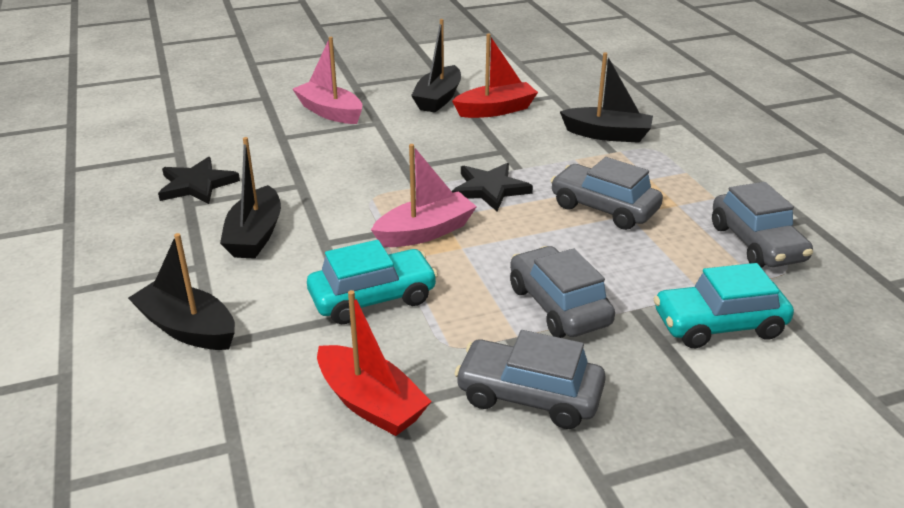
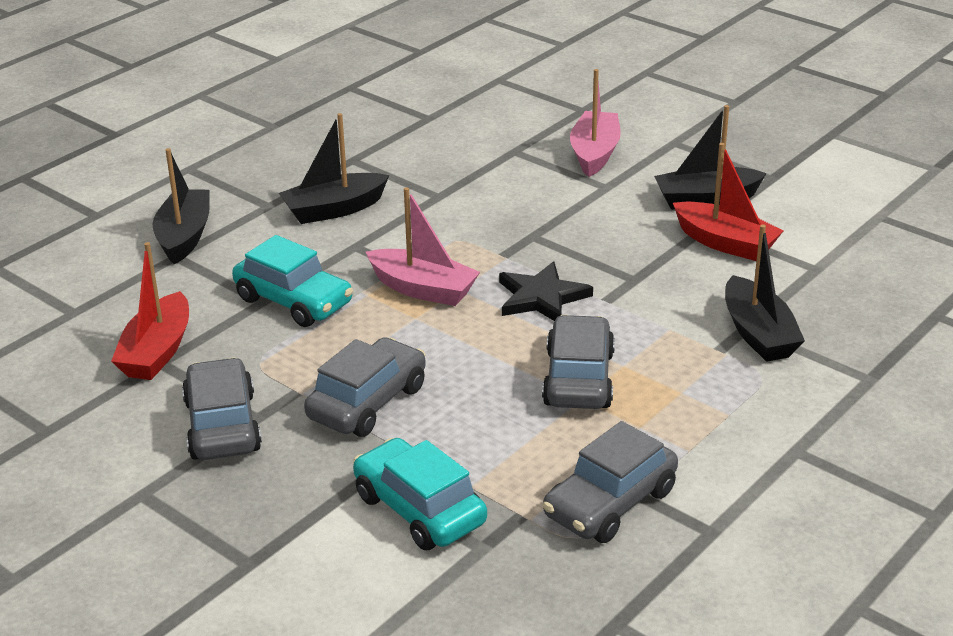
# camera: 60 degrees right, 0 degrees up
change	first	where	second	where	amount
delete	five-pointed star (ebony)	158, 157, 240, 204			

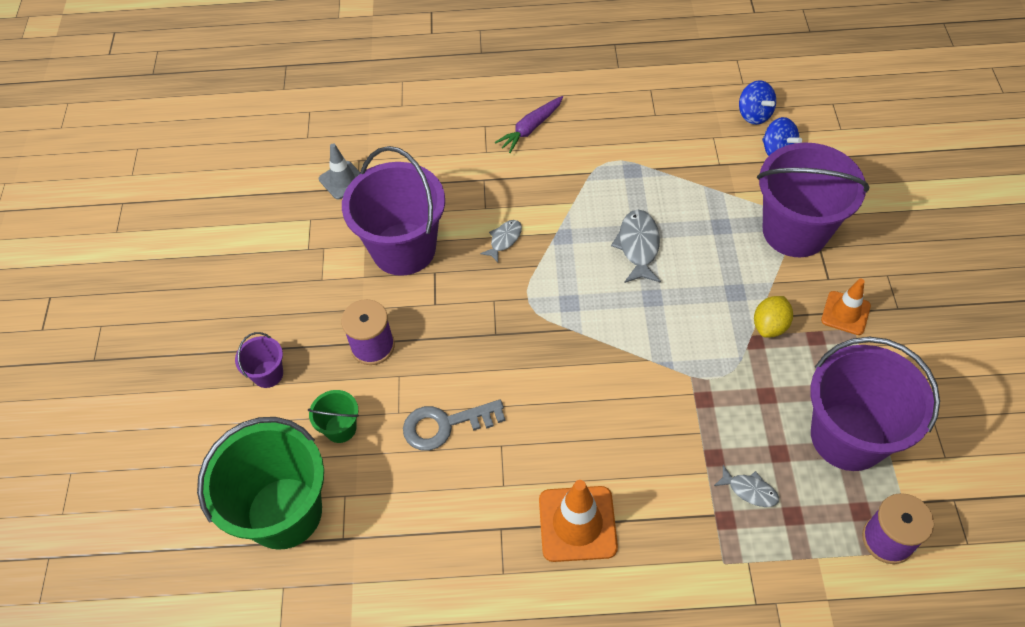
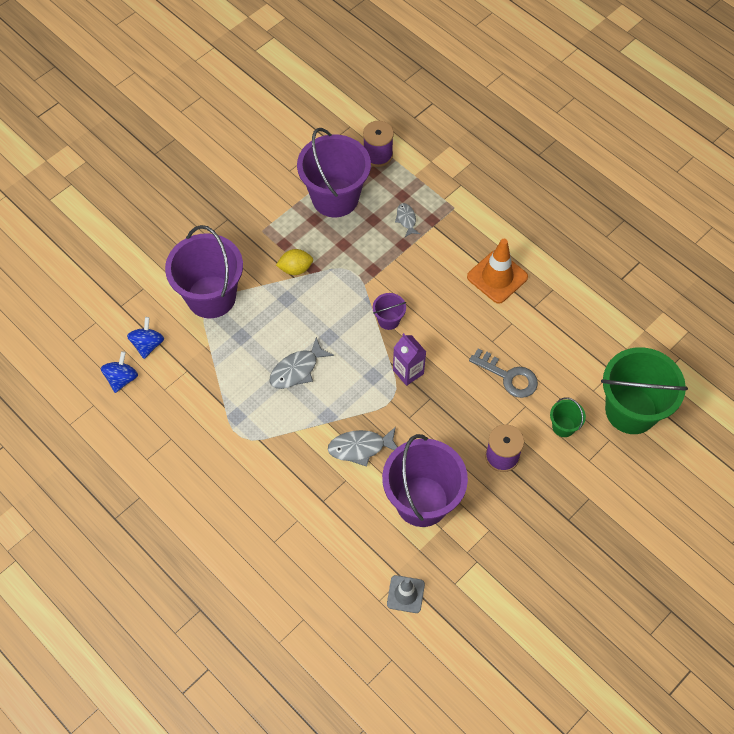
# camera: 135 degrees left, 5 degrees up
change	first	where	second	where	amount
move	bucket (violet)	235, 332, 283, 388		373, 293, 406, 330	
resize	fish (ash-grey)	480, 220, 522, 262		328, 427, 397, 467	x1.63
delete	toy carrot (violet)	495, 96, 563, 153			
delete	traffic cone (orange-coloured)	821, 279, 871, 335			
insert			juice carton (violet)	393, 333, 426, 386	

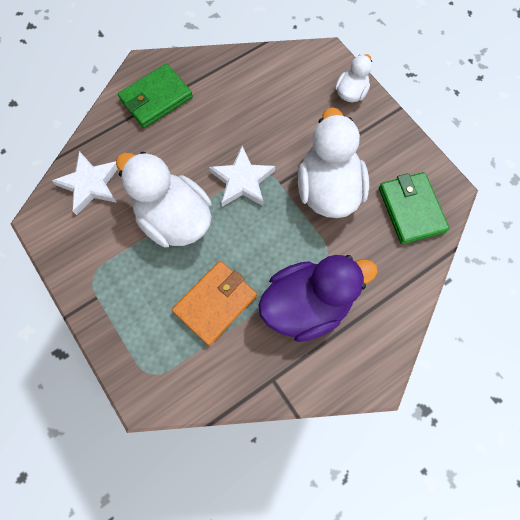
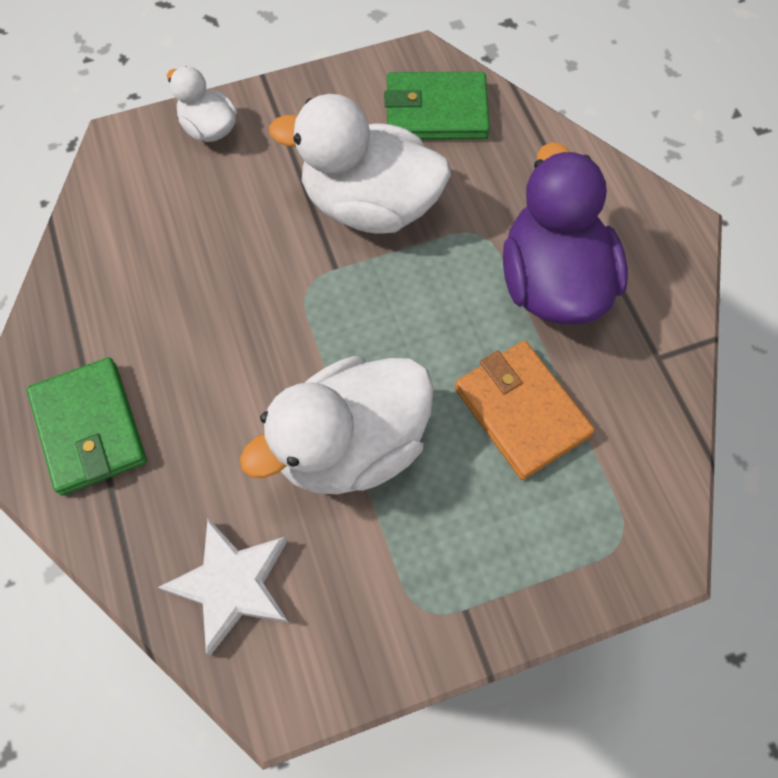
# camera: 75 degrees left, 5 degrees down
change	first	where	second	where	amount
delete	five-pointed star (pure white)	209, 146, 275, 207			

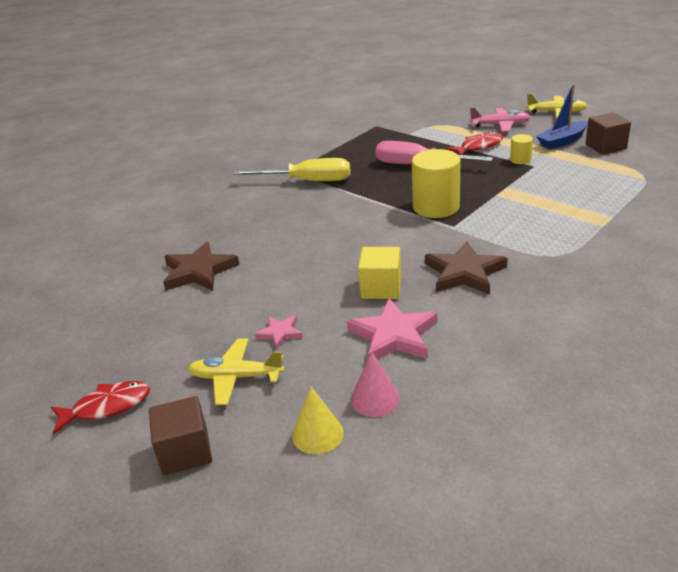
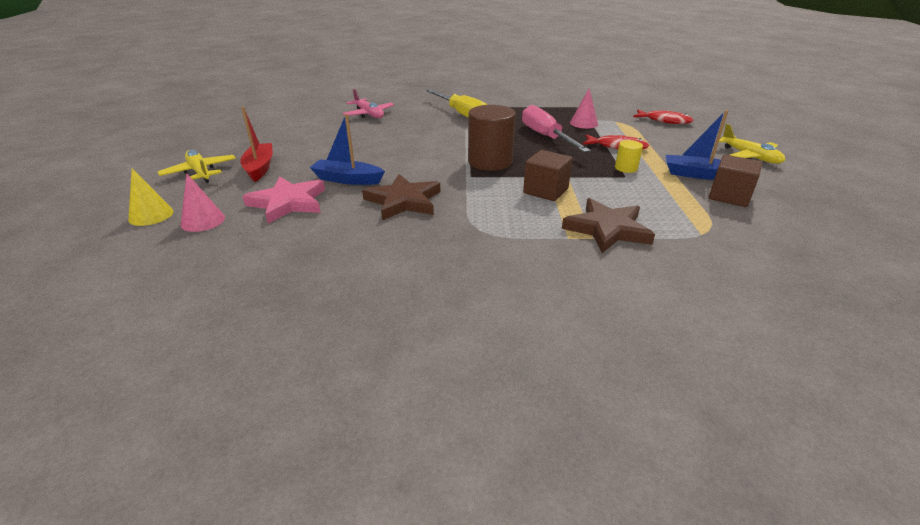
# camera: 45 degrees right, 0 degrees up
change	first	where	second	where	amount
move	fish (scarlet)	51, 381, 150, 434		633, 109, 694, 124	
move	solid cube (dark brown)	149, 396, 212, 475		523, 150, 573, 201	
move	five-pointed star (dark brown)	163, 241, 240, 291		562, 198, 655, 253	
replace	five-pointed star (rosy)	255, 316, 303, 350	boat (scarlet)	240, 106, 273, 182	
replace	solid cube (golden)	358, 247, 401, 299	boat (blue)	309, 114, 385, 185	
recolor	solid cylinder (golden)	412, 149, 460, 218	solid cylinder (dark brown)	468, 105, 516, 171	
move	aeroplane (rosy)	470, 107, 531, 132		342, 89, 395, 118	
insert			solid cone (rosy)	570, 89, 598, 129	

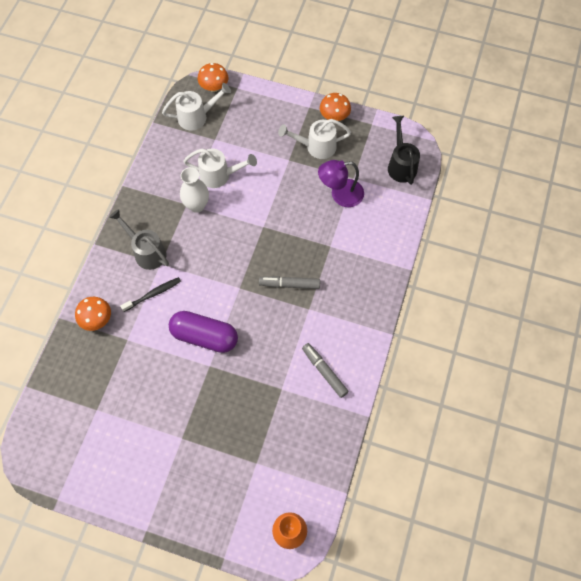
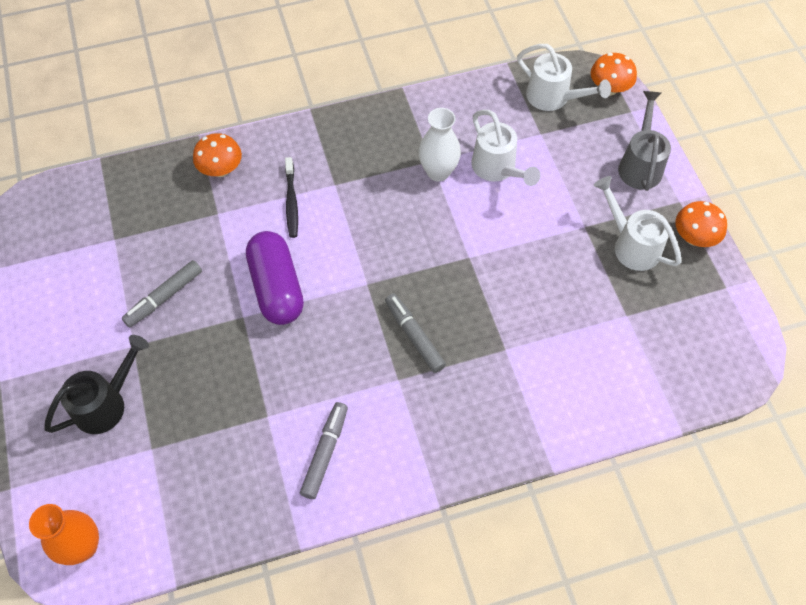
# camera: 55 degrees right, 5 degrees down
change	first	where	second	where	amount
move	watering can (ash-grey)	109, 209, 169, 270		618, 91, 671, 191	
rotate	toothbrush (ebony)	120, 277, 181, 312		285, 157, 298, 238	60 degrees clockwise
delete	reading lamp (violet)	318, 160, 364, 207			
move	watering can (ebony)	388, 116, 420, 185		44, 335, 149, 434	
insert			marker pen (ash-grey)	122, 260, 202, 327	

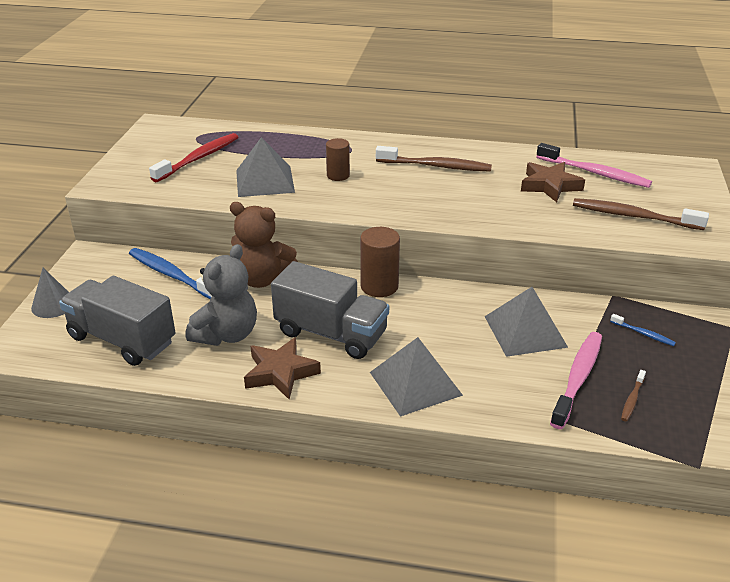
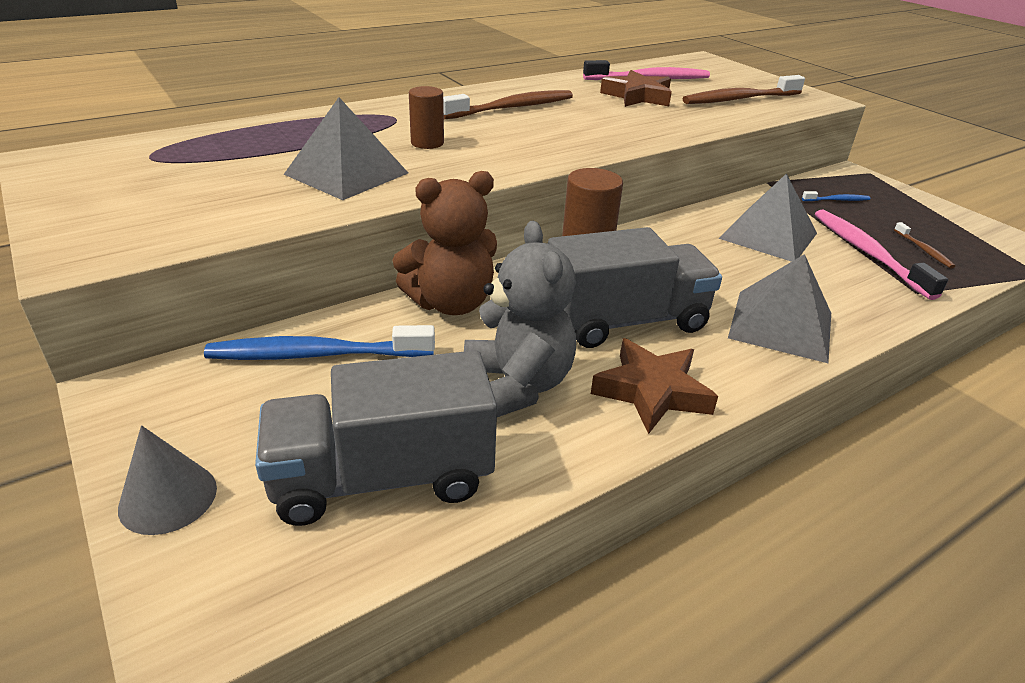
# camera: 45 degrees left, 0 degrees up
change	first	where	second	where	amount
delete	toothbrush (scarlet)	149, 133, 238, 182			

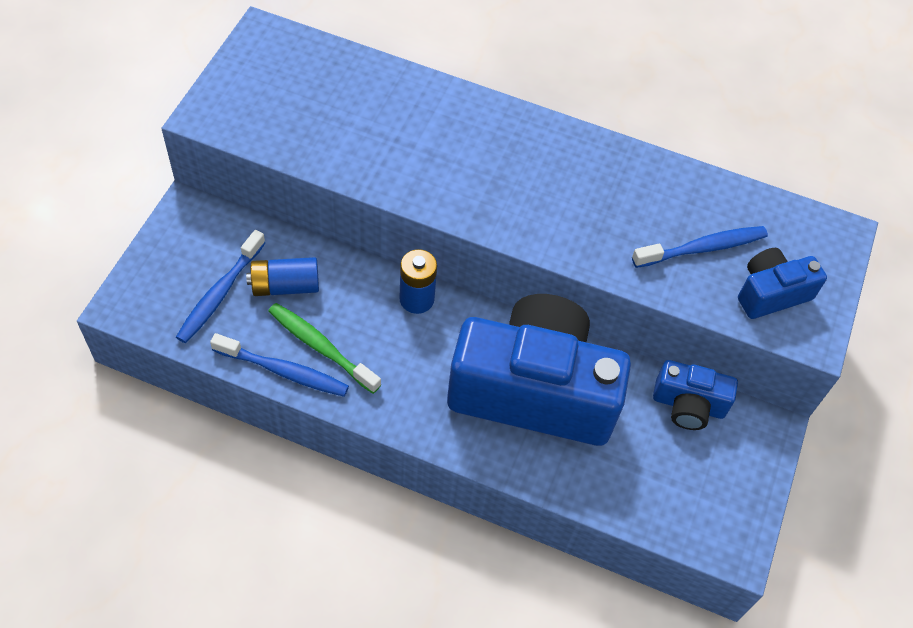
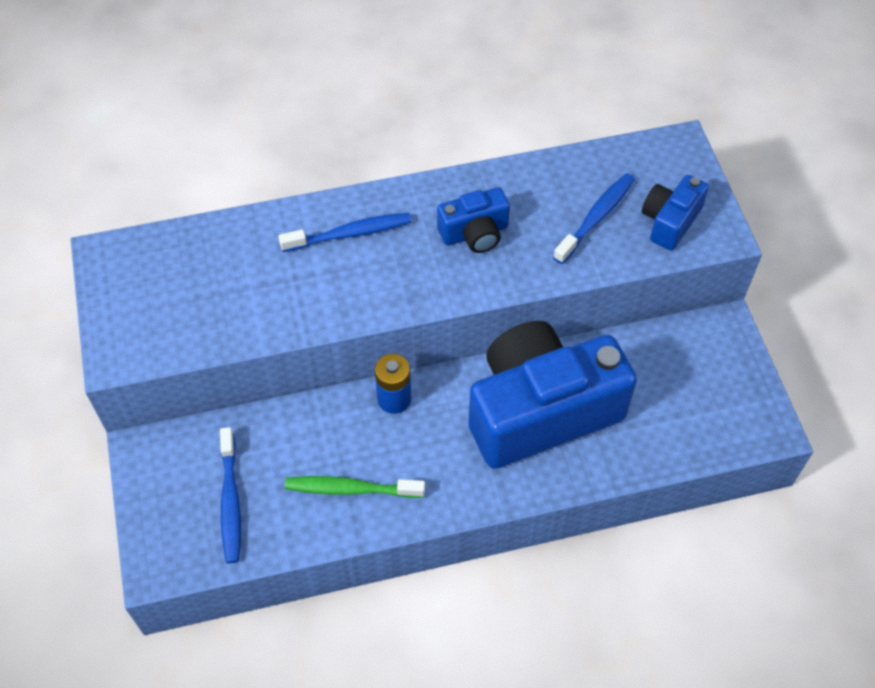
# camera: 30 degrees left, 0 degrees up
change	first	where	second	where	amount
move	toothbrush (blue)	210, 333, 349, 397		278, 213, 411, 252	
delete	battery (blue)	246, 257, 319, 296			
move	compact camera (blue)	653, 360, 738, 430		437, 187, 510, 253	

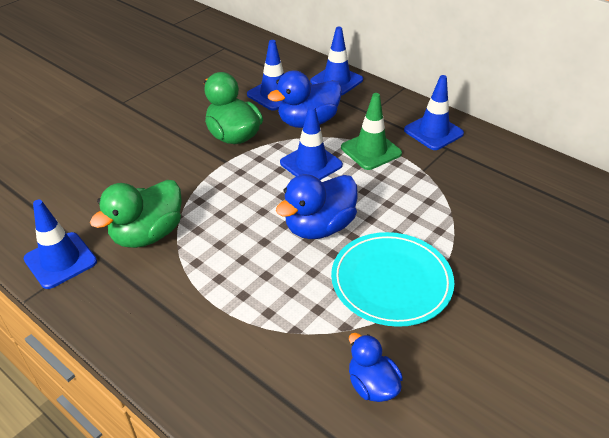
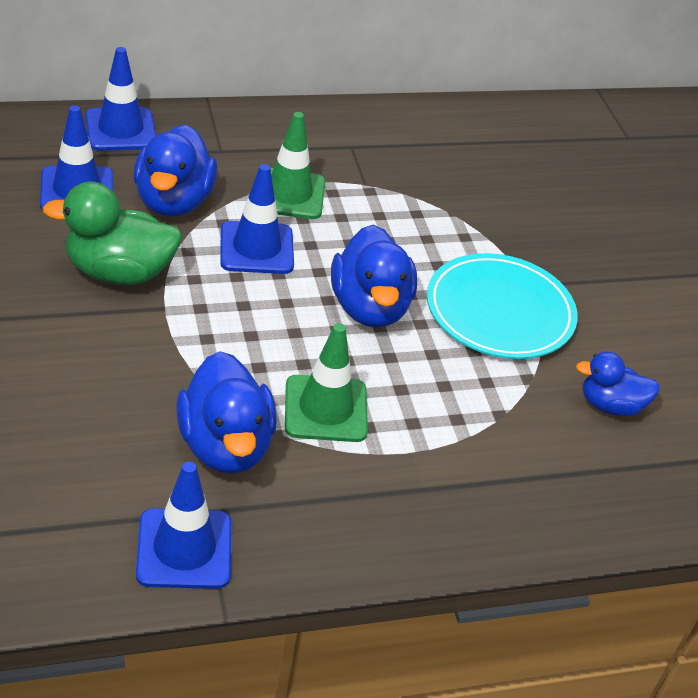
# camera: 60 degrees left, 0 degrees up
change	first	where	second	where	amount
recolor	toy duck (emerald)	90, 180, 182, 248	toy duck (blue)	176, 351, 277, 473	
delete	traffic cone (blue)	404, 75, 464, 150			
insert			traffic cone (emerald)	285, 323, 368, 442	

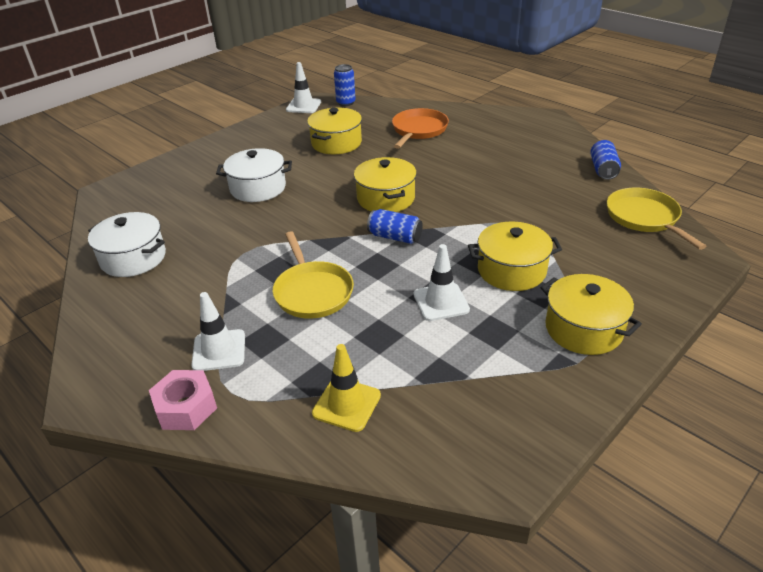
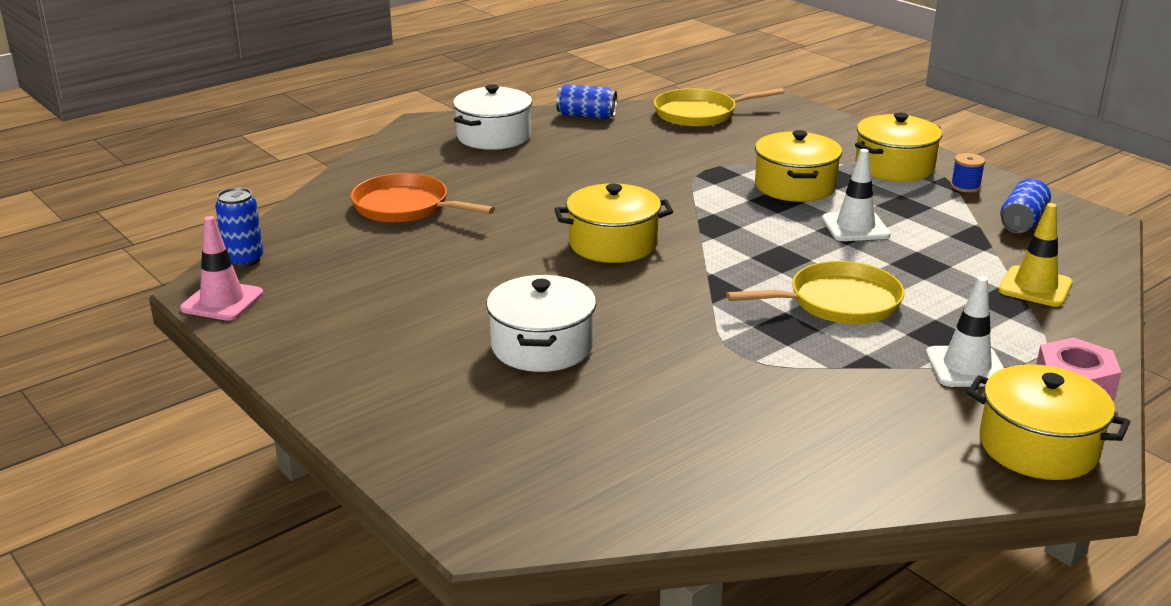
# camera: 85 degrees left, 10 degrees down
change	first	where	second	where	amount
move	stockpot (pure white)	88, 212, 166, 277		453, 84, 532, 150	
recolor	traffic cone (pure white)	286, 62, 321, 113	traffic cone (rosy)	180, 216, 263, 321	
move	stockpot (golden)	307, 107, 362, 154		967, 364, 1130, 480	
move	can (blue)	367, 209, 423, 244		1000, 179, 1051, 233	
insert			spool (blue)	951, 153, 985, 193	

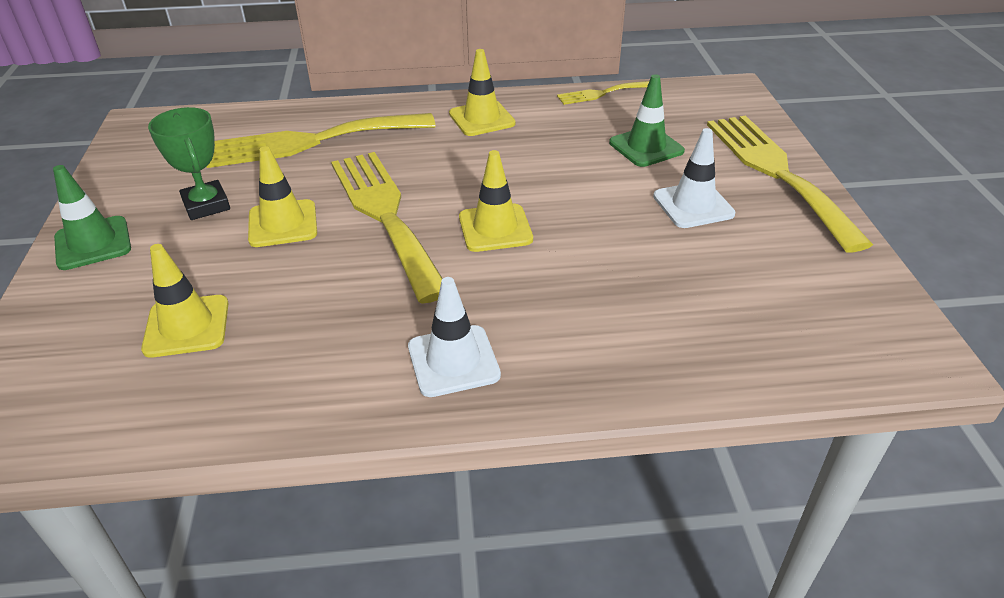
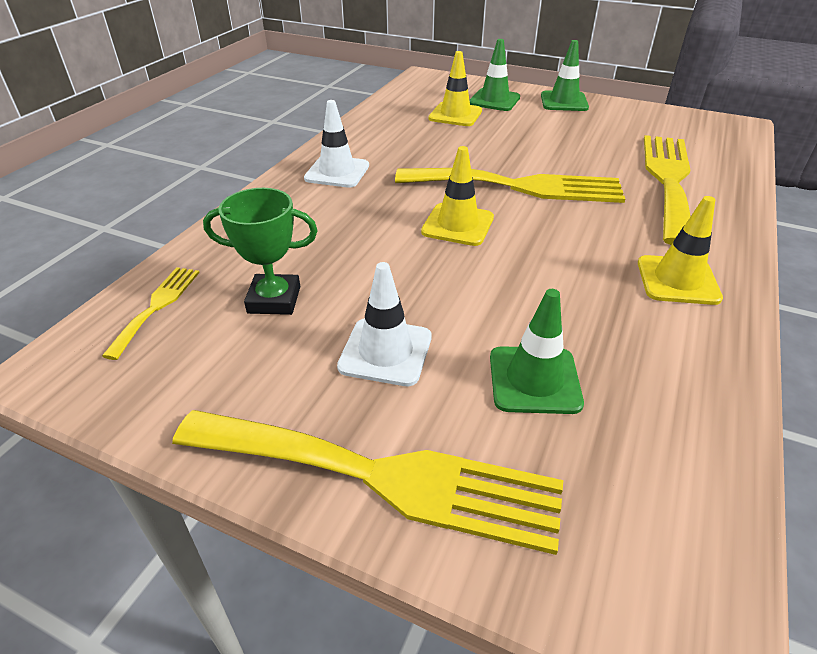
# camera: 120 degrees right, 0 degrees up
change	first	where	second	where	amount
move	prize cup (emerald)	148, 107, 230, 220		203, 188, 318, 315	
delete	traffic cone (golden)	248, 146, 317, 247			
move	dinner fork (golden)	557, 81, 649, 105		102, 267, 200, 360	
insert			traffic cone (emerald)	469, 39, 520, 111	

